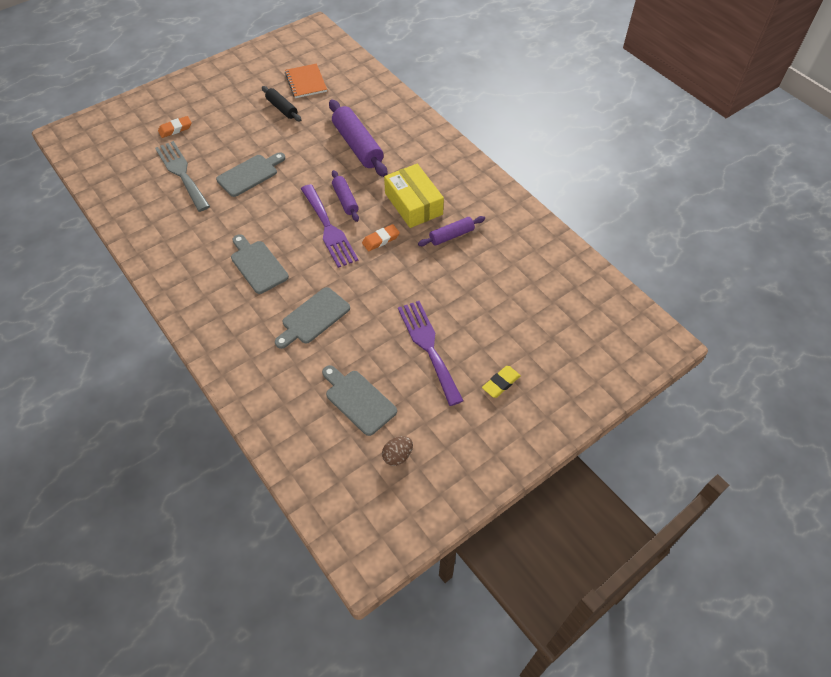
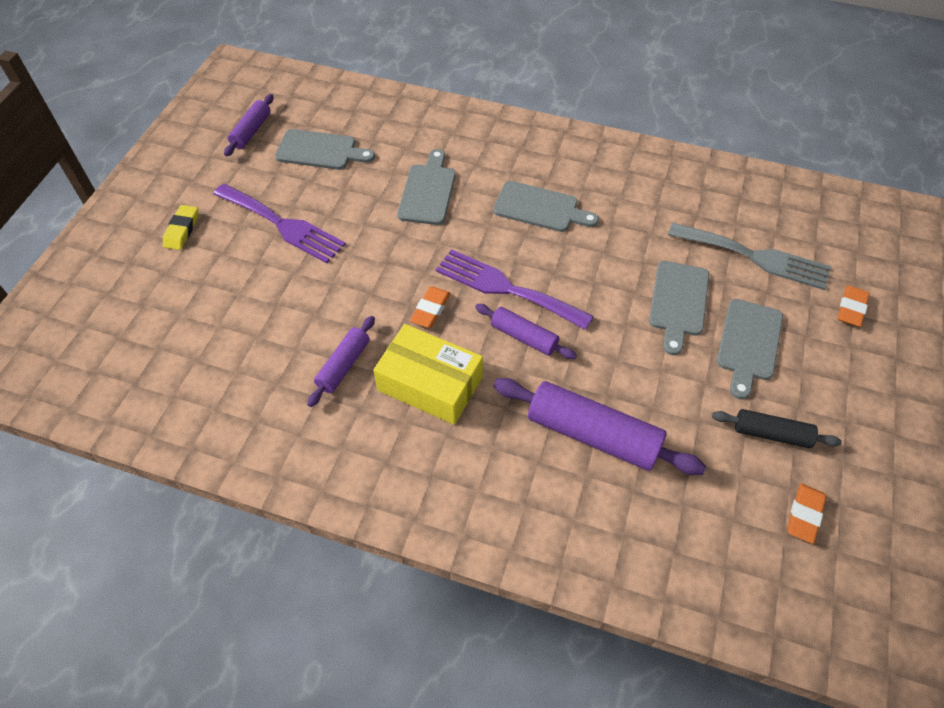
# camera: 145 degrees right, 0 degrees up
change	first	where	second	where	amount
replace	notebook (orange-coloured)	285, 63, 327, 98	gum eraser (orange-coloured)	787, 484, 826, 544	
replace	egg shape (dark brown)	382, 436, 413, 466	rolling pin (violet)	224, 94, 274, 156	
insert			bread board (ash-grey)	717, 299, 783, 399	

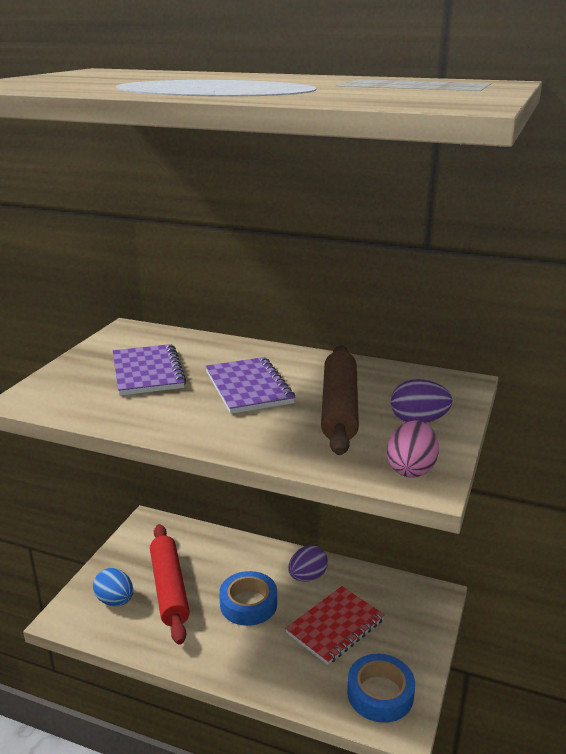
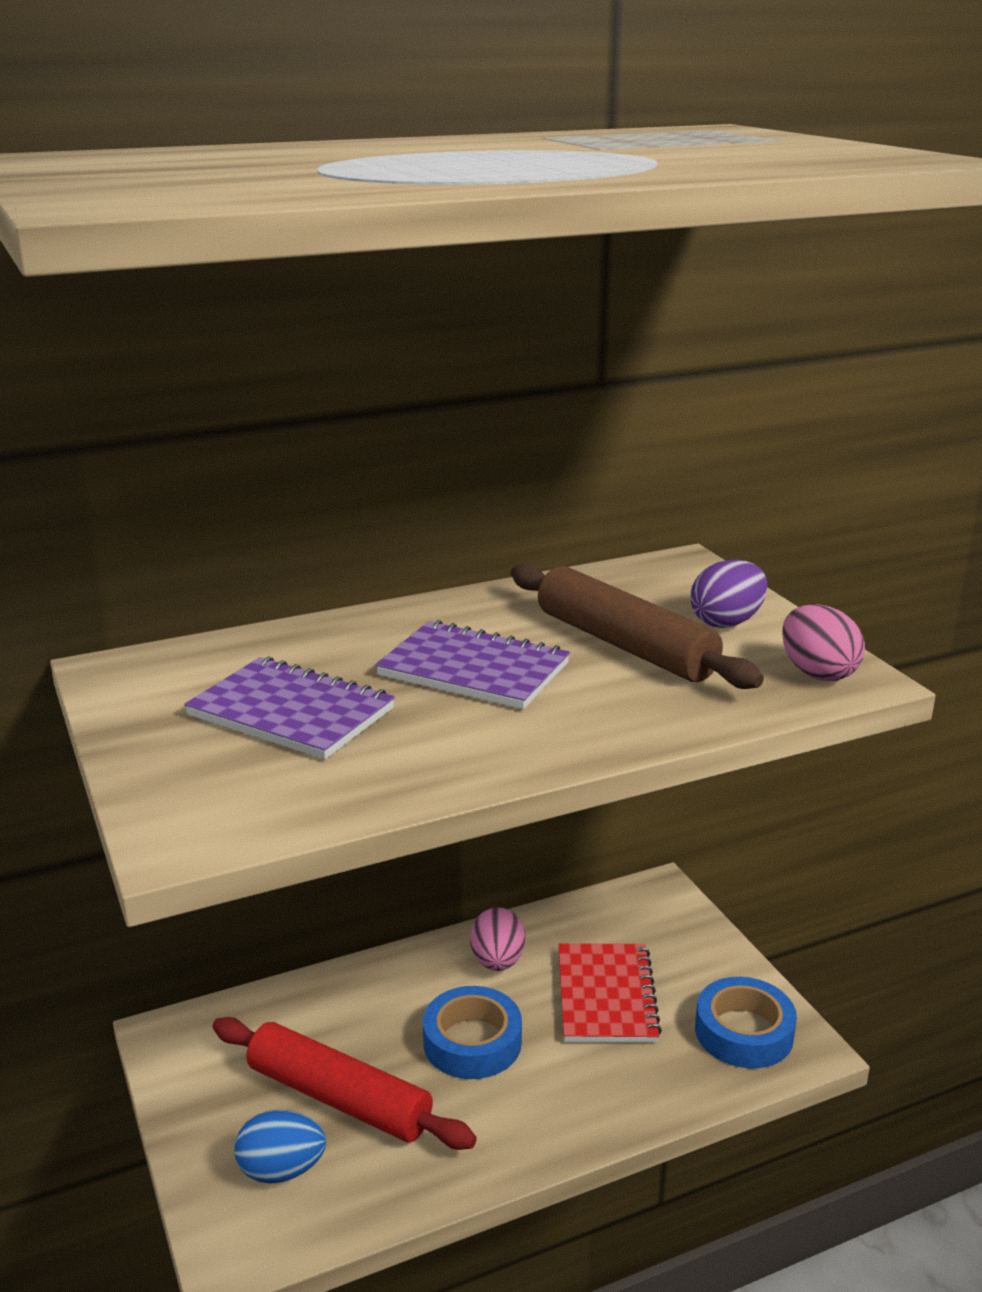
# camera: 45 degrees left, 0 degrees up
change	first	where	second	where	amount
recolor	egg shape (violet)	288, 545, 328, 582	egg shape (rosy)	470, 907, 525, 971	

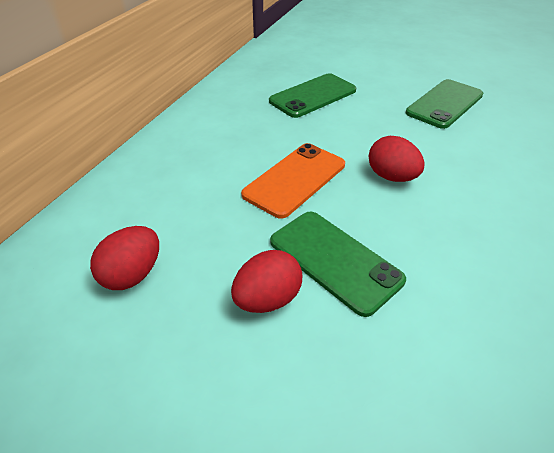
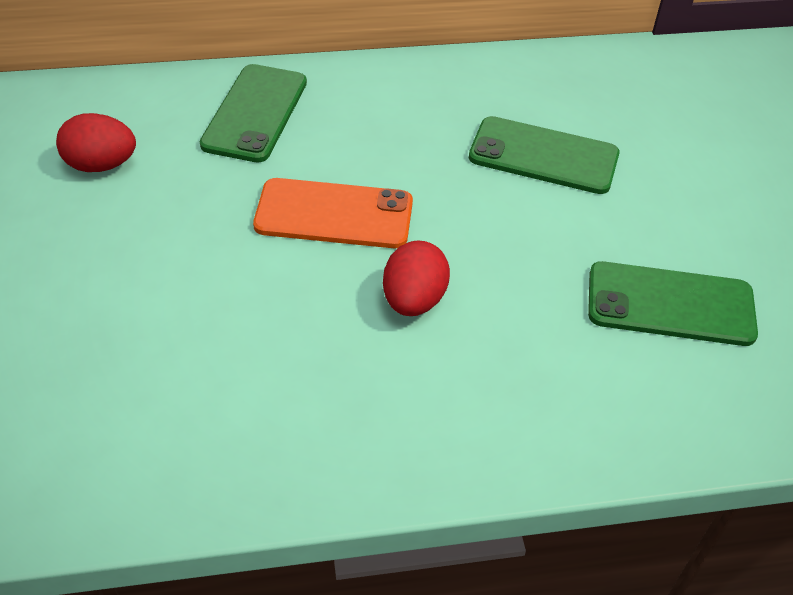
# camera: 55 degrees right, 5 degrees up
change	first	where	second	where	amount
delete	egg shape (scarlet)	231, 250, 302, 313			
move	smartphone (emerald)	270, 212, 406, 317		200, 64, 307, 163	

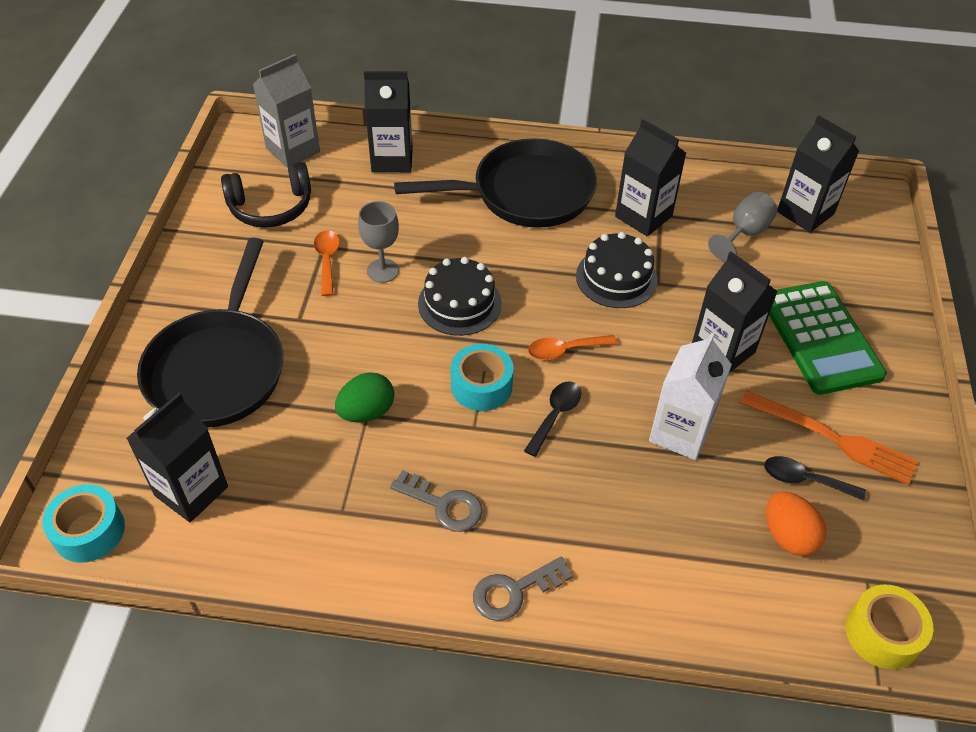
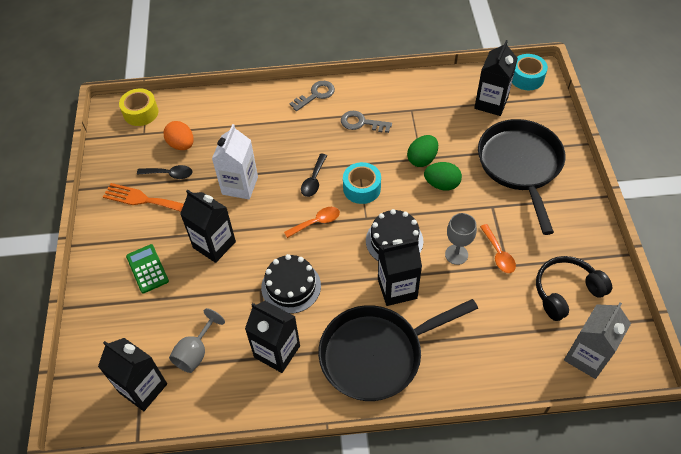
# camera: 170 degrees right, 5 degrees up
change	first	where	second	where	amount
move	juice carton (ebony)	364, 71, 413, 172		378, 238, 422, 306	
resize	pocket calculator (emerald)	769, 281, 887, 395		126, 244, 169, 294	x0.55
insert			egg shape (emerald)	424, 162, 462, 191	

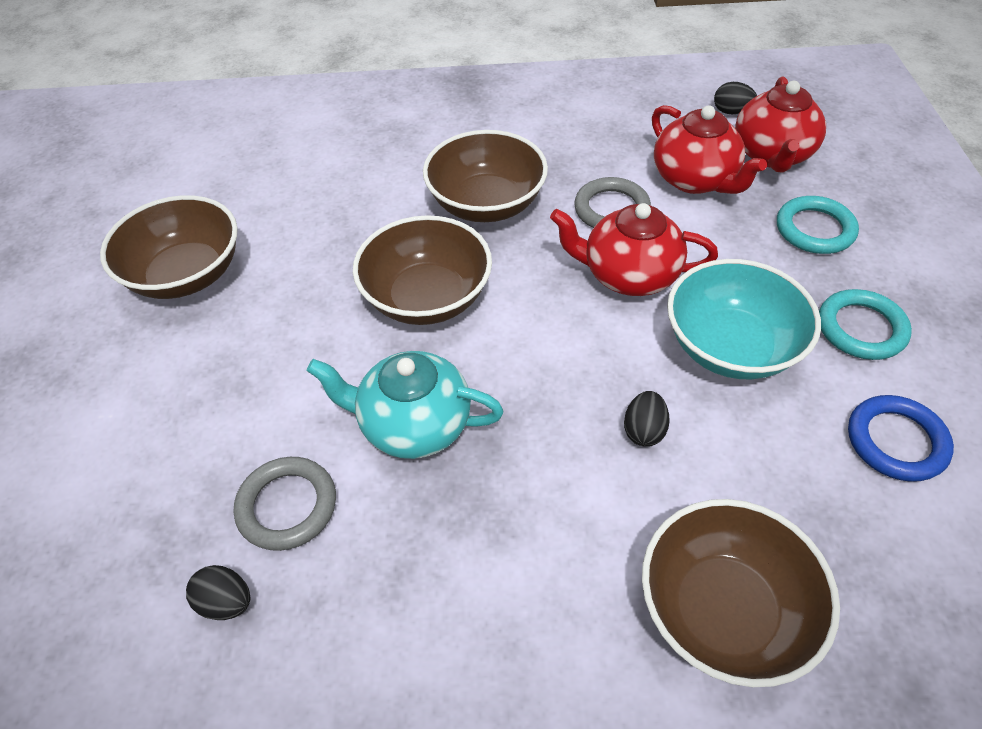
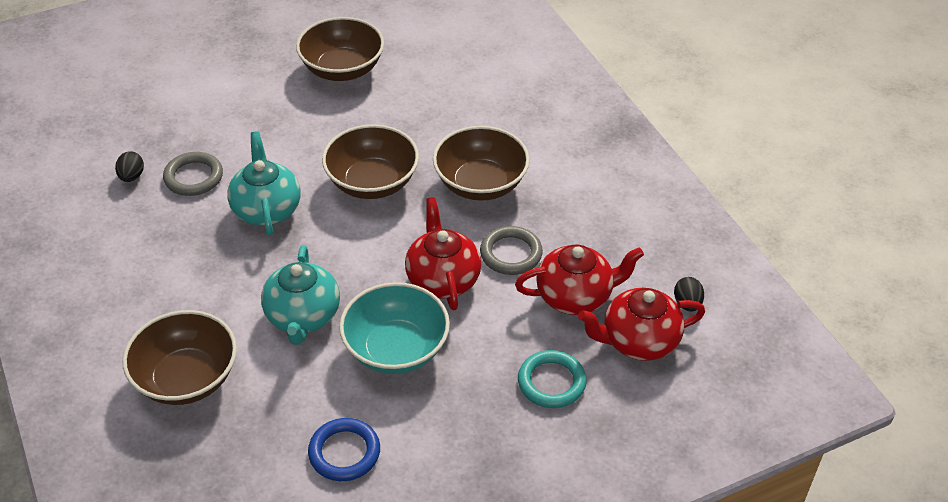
# camera: 65 degrees right, 5 degrees down
change	first	where	second	where	amount
replace	egg shape (ebony)	624, 391, 670, 447	china teapot (teal)	261, 245, 340, 345	
rotate	china teapot (scarlet)	652, 105, 767, 194		515, 245, 644, 315	135 degrees counterclockwise
delete	ring (teal)	819, 289, 912, 360			

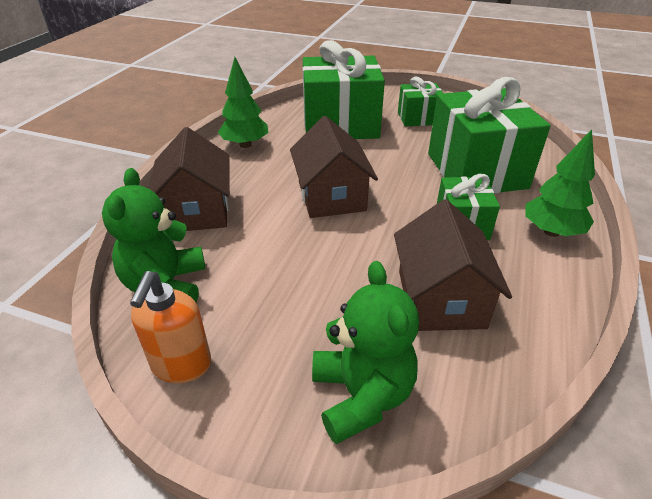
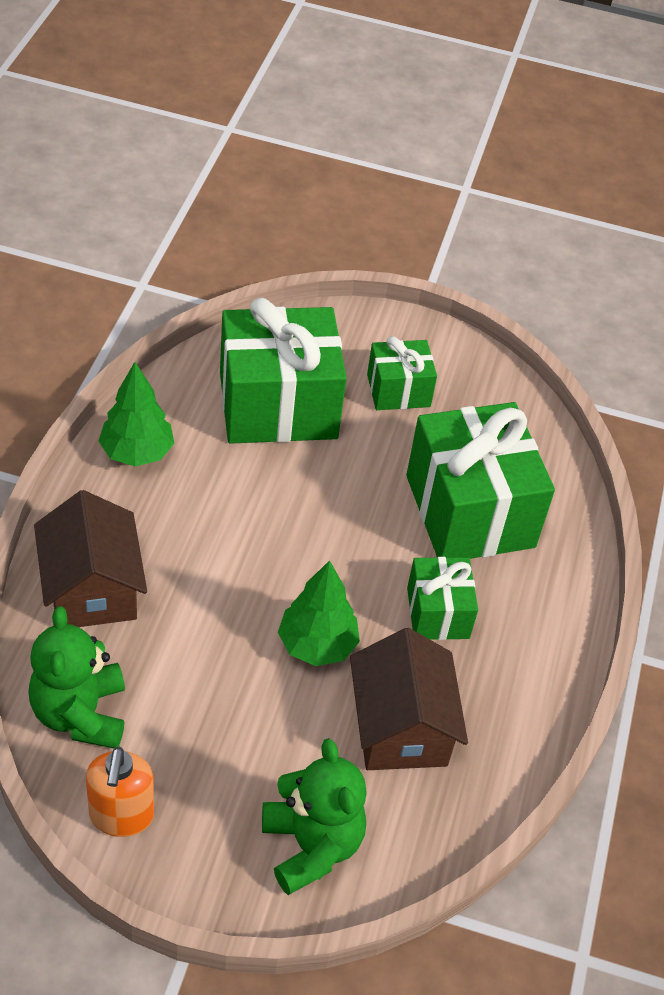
# camera: 10 degrees left, 10 degrees up
change	first	where	second	where	amount
delete	cottage (dark brown)	290, 116, 378, 218			
move	toy tree (emerald)	525, 129, 595, 237		278, 560, 360, 666	

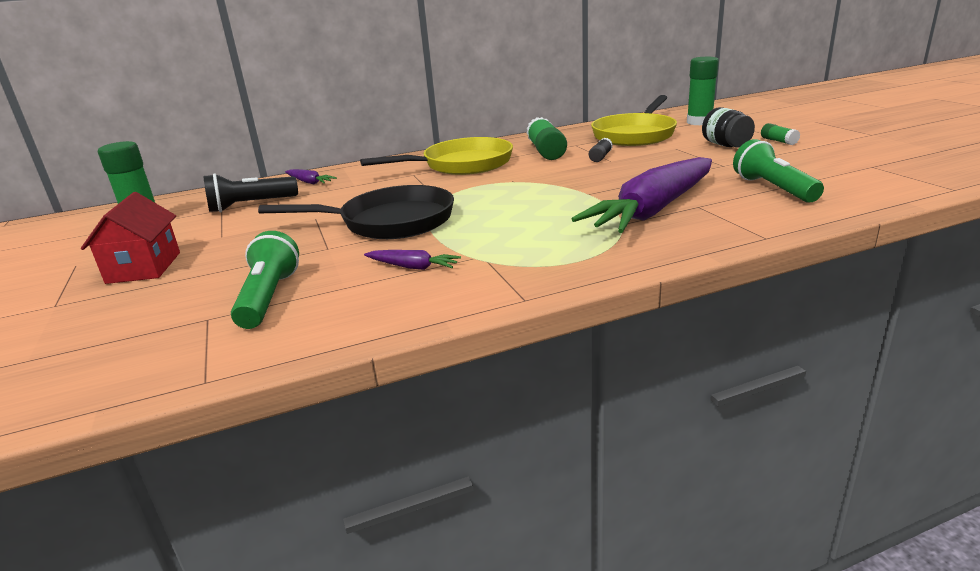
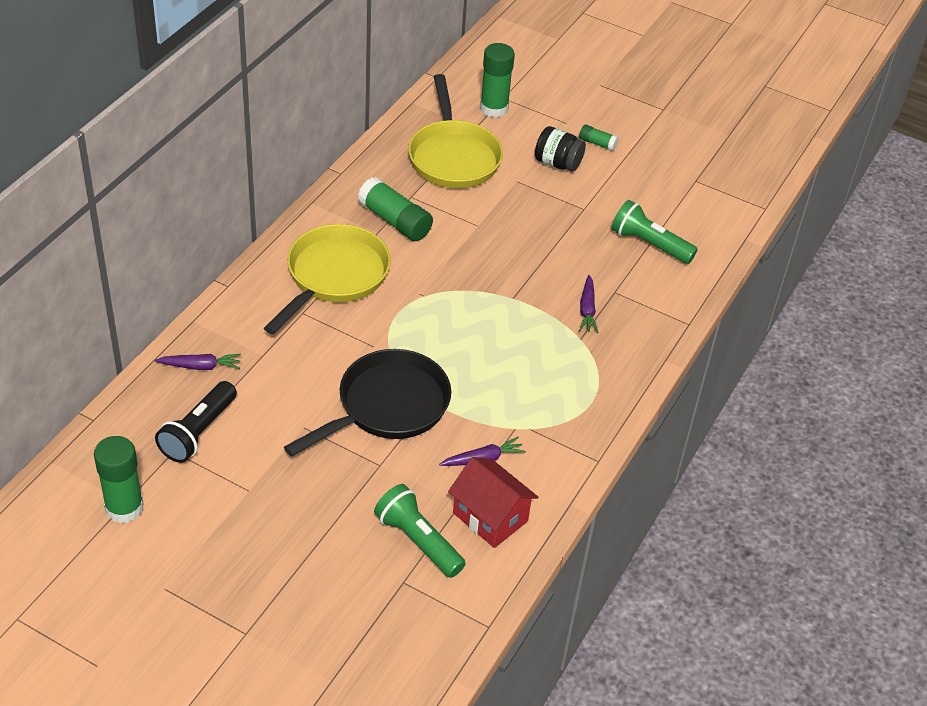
# camera: 45 degrees left, 20 degrees up
change	first	where	second	where	amount
move	cottage (scarlet)	81, 192, 180, 284		448, 457, 538, 548	
resize	toy carrot (violet)	572, 157, 712, 233		579, 275, 598, 333	x0.40
delete	stick of glue (ebony)	589, 138, 613, 162			

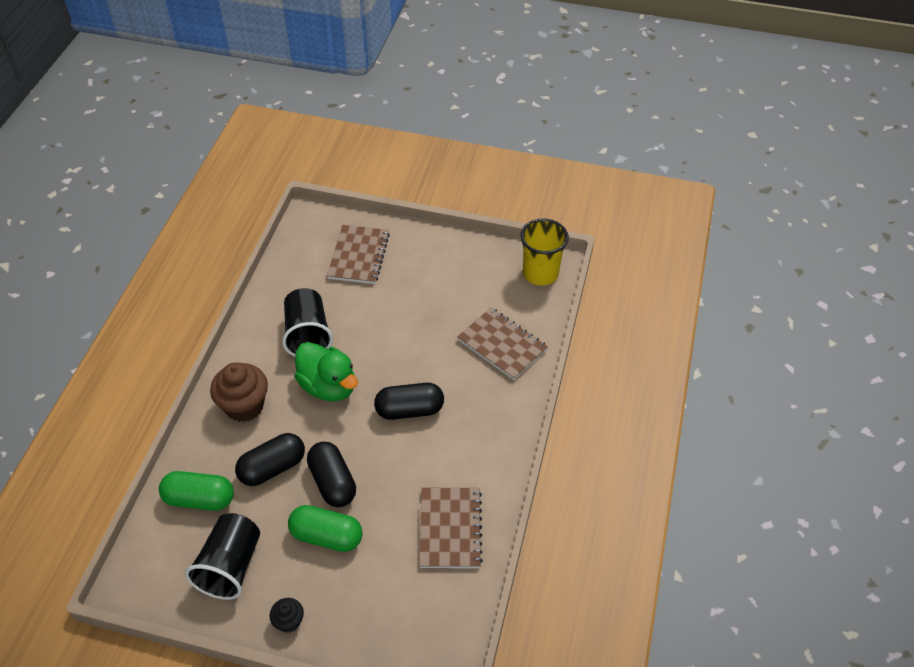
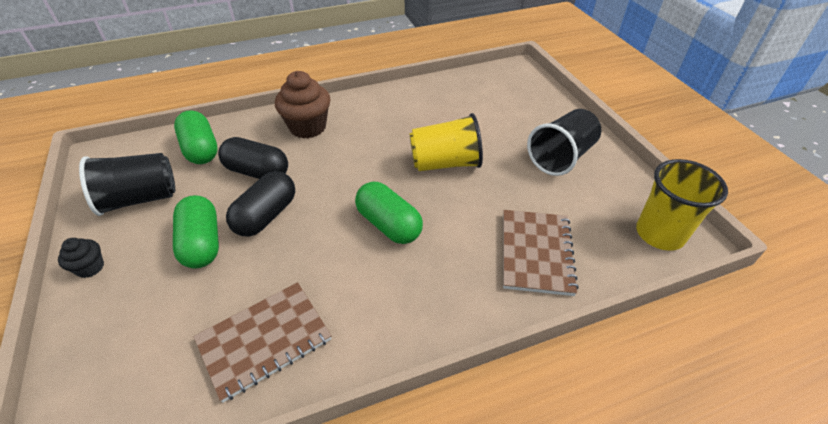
# camera: 55 degrees right, 5 degrees down
change	first	where	second	where	amount
move	cup (ebony)	282, 288, 333, 356		527, 109, 601, 176	
delete	toy duck (emerald)	295, 342, 358, 402			
delete	notebook (dark brown)	327, 225, 390, 284			
recolor	pill shape (ebony)	374, 383, 444, 420	pill shape (emerald)	355, 182, 423, 244	
insert			cup (golden)	409, 113, 483, 171	

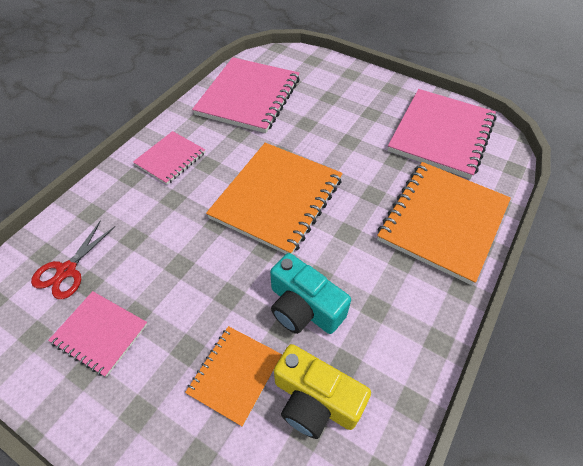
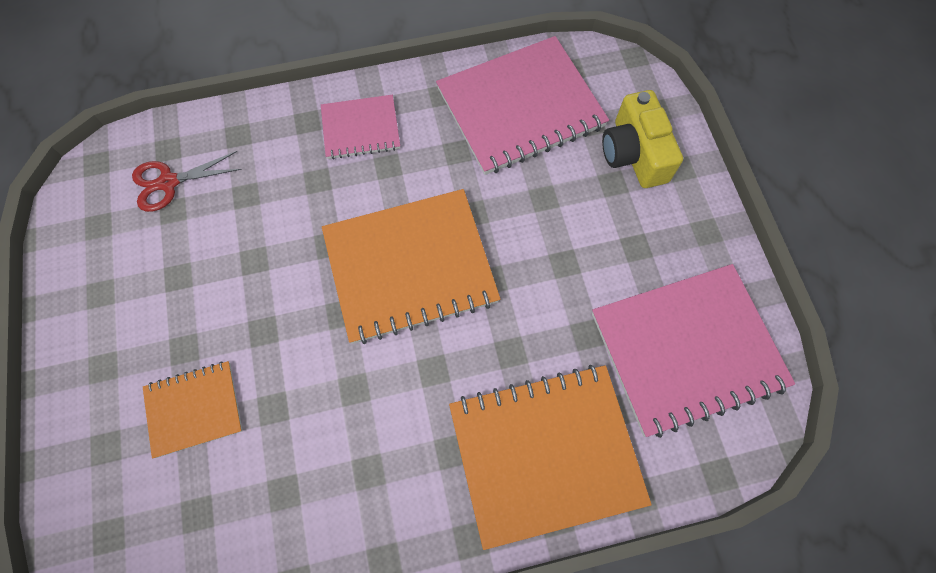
# camera: 45 degrees right, 15 degrees up
change	first	where	second	where	amount
delete	notebook (rosy)	48, 291, 148, 377			
delete	compact camera (teal)	270, 253, 351, 334			
move	compact camera (golden)	274, 344, 371, 439		602, 90, 683, 188	

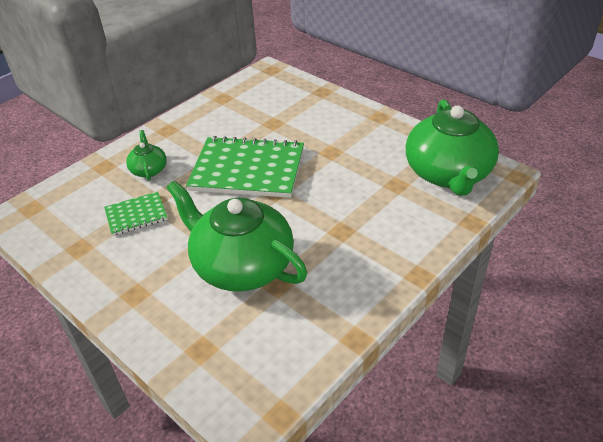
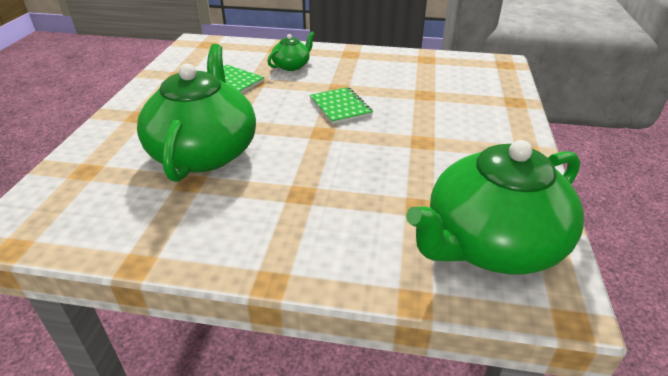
# camera: 55 degrees right, 5 degrees down
change	first	where	second	where	amount
resize	notebook (emerald)	186, 136, 304, 198		310, 87, 373, 124	x0.50

